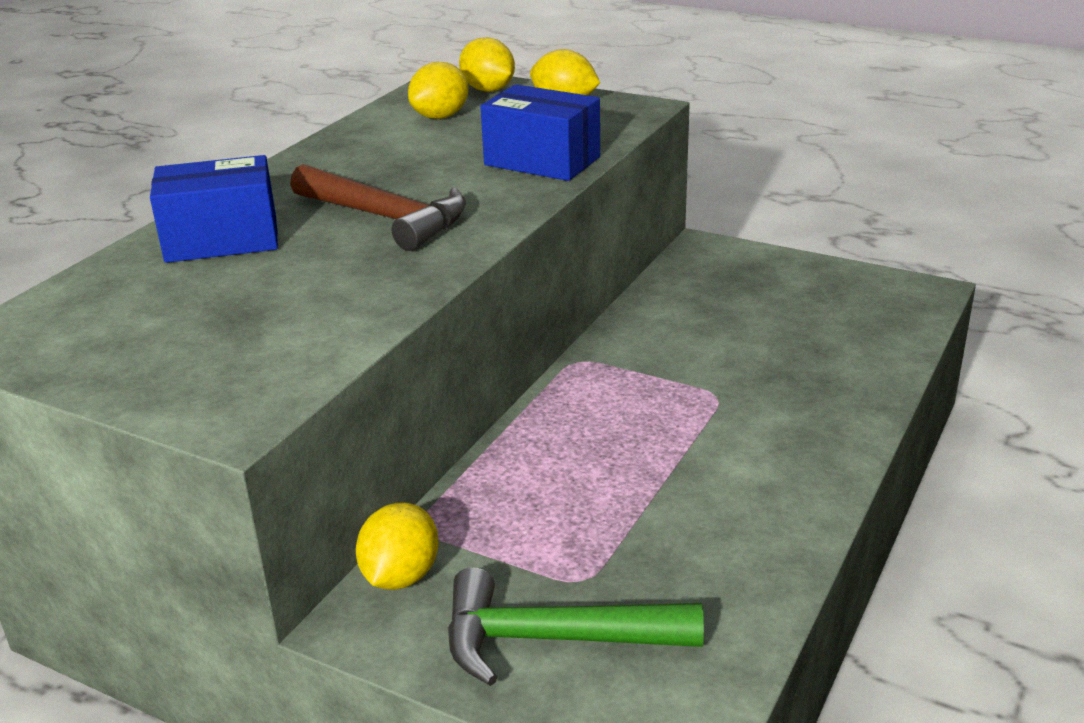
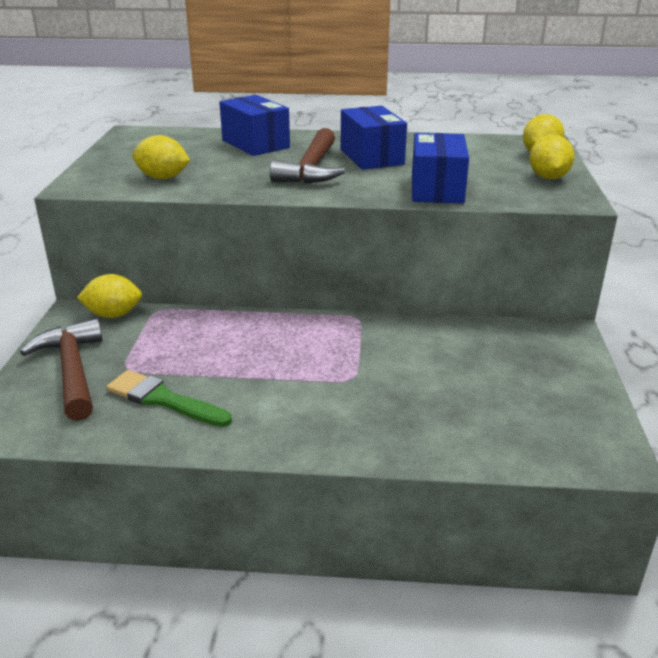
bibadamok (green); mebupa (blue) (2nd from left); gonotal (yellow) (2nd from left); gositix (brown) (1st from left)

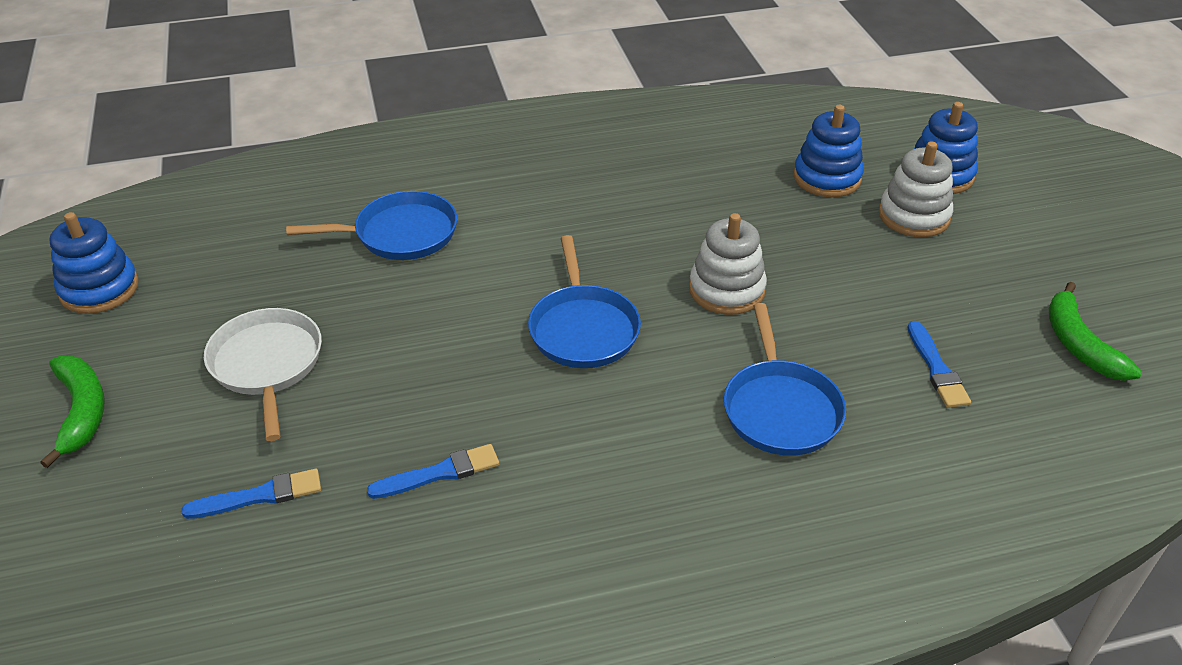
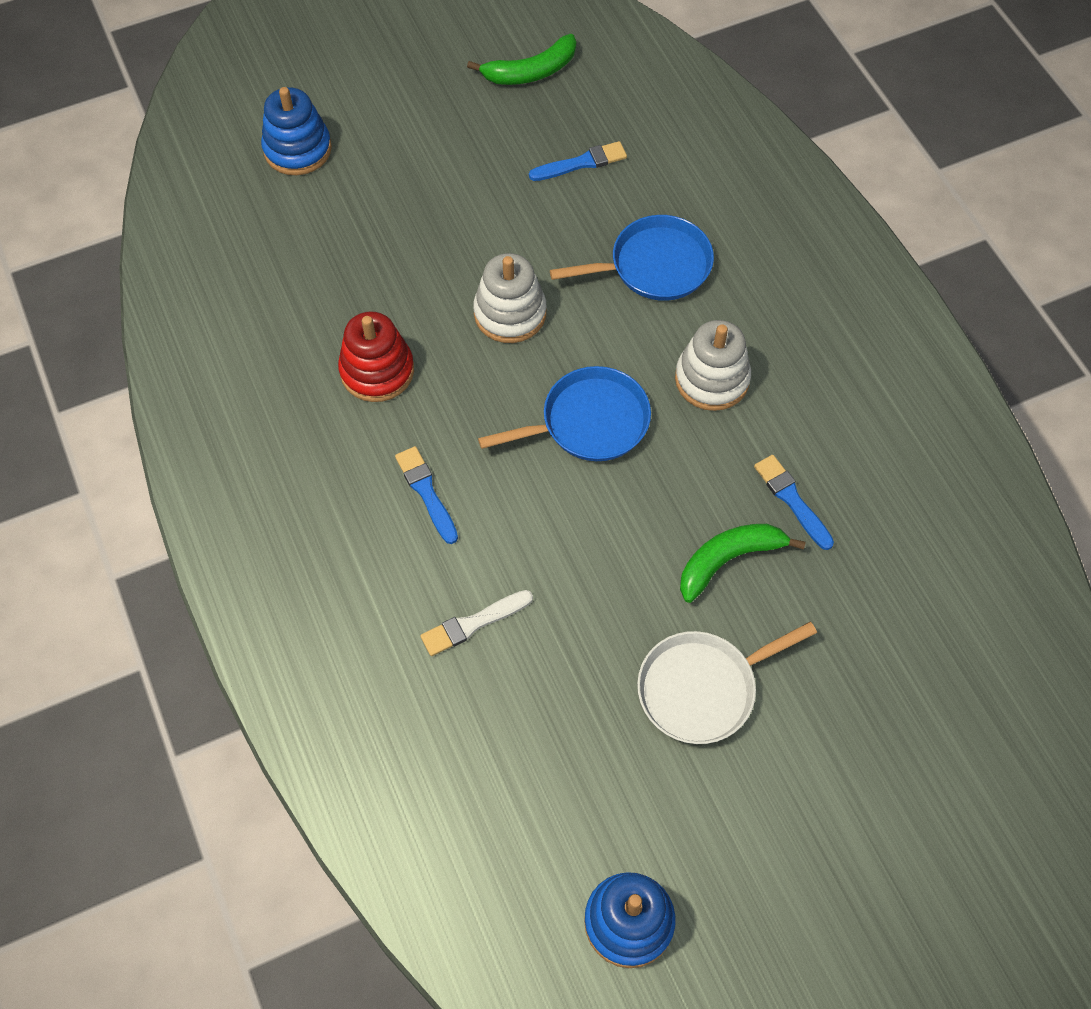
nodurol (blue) (2nd from left in the first image); nodurol (red); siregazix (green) (2nd from left); bibadamok (blue) (1st from left); nodurol (white) (2nd from left); bibadamok (white)

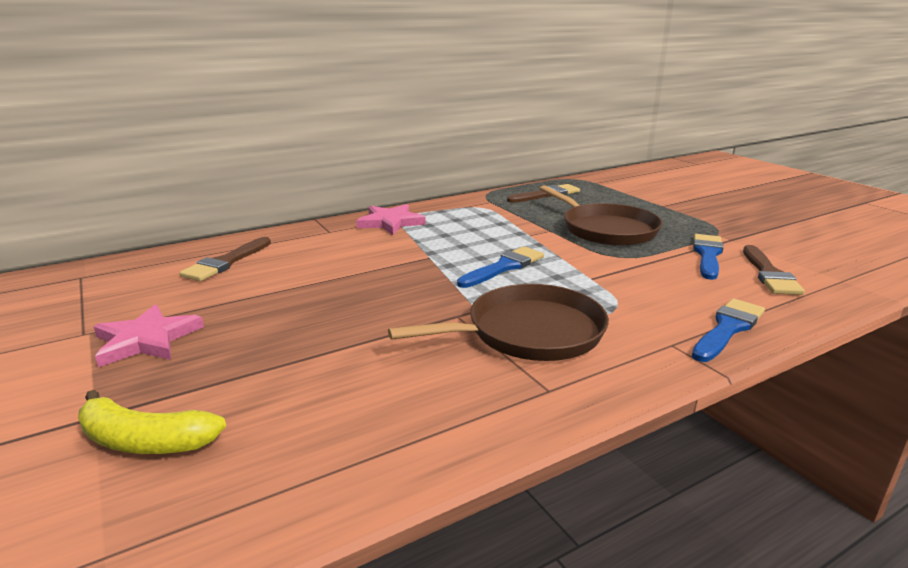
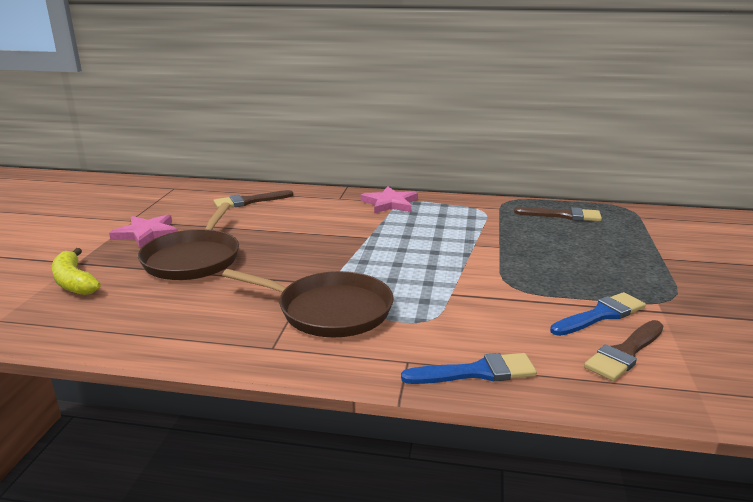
bibadamok (blue) (1st from left in the first image); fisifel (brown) (1st from left)

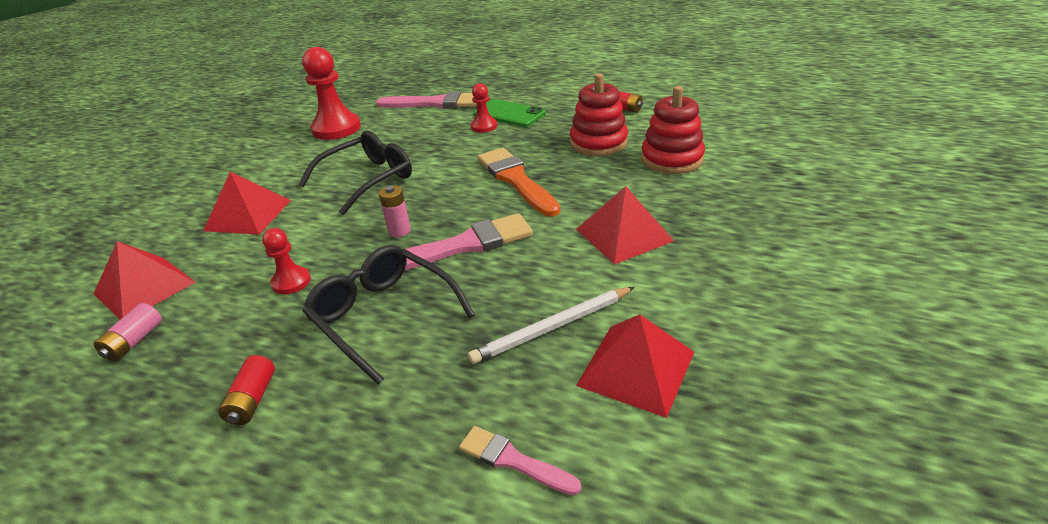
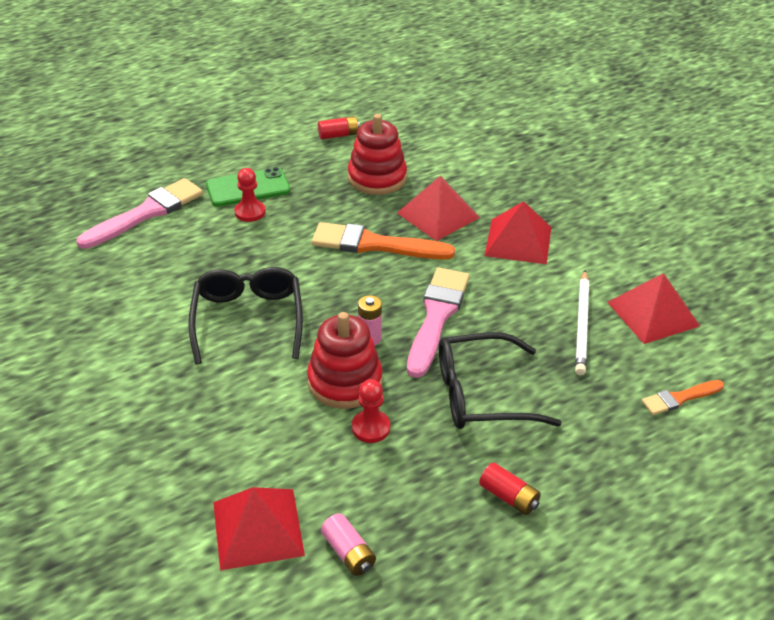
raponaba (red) (2nd from left in the first image); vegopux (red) (2nd from left); nodurol (red) (1st from left); bibadamok (orange) (2nd from left)

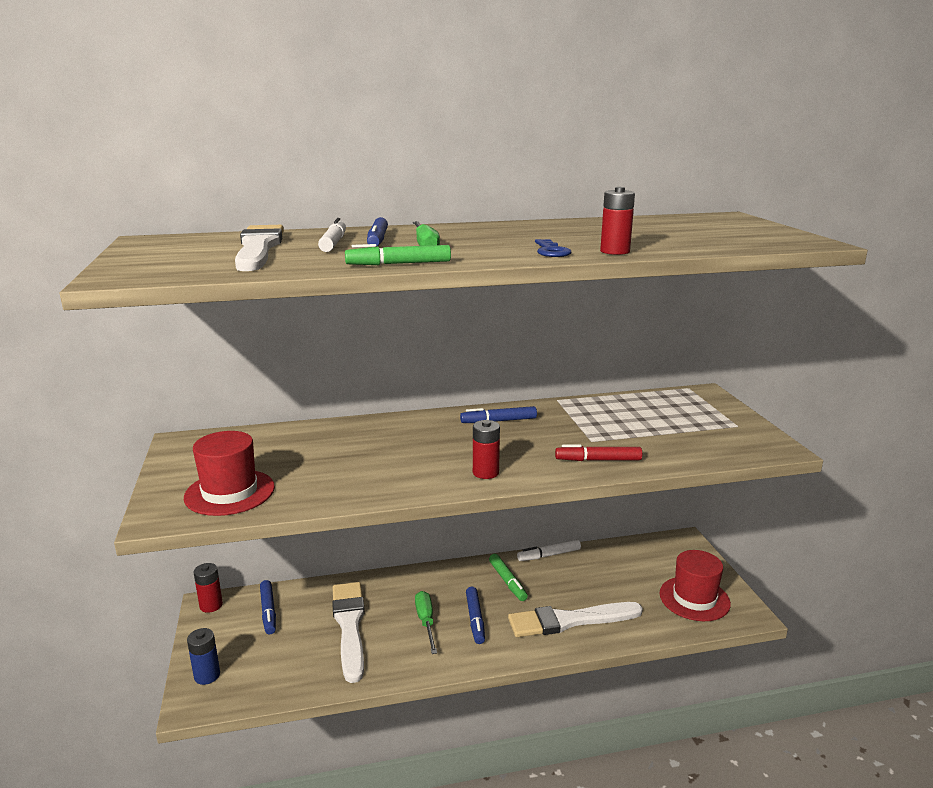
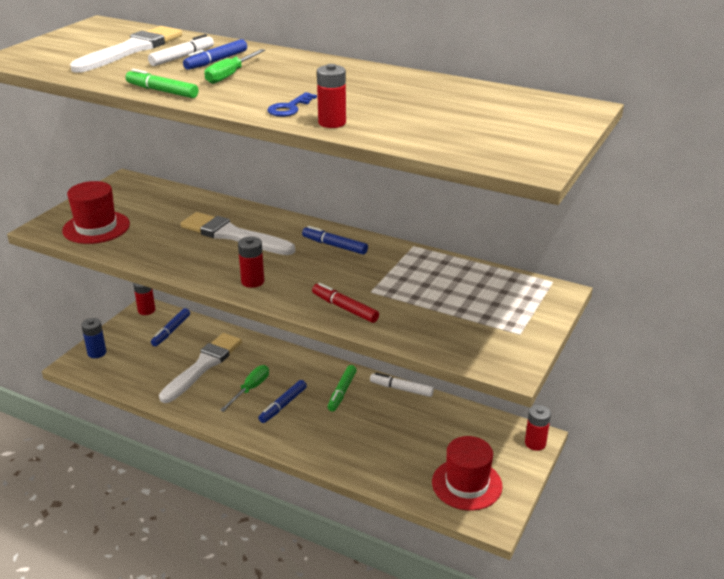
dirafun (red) (4th from left); bibadamok (white) (3rd from left)

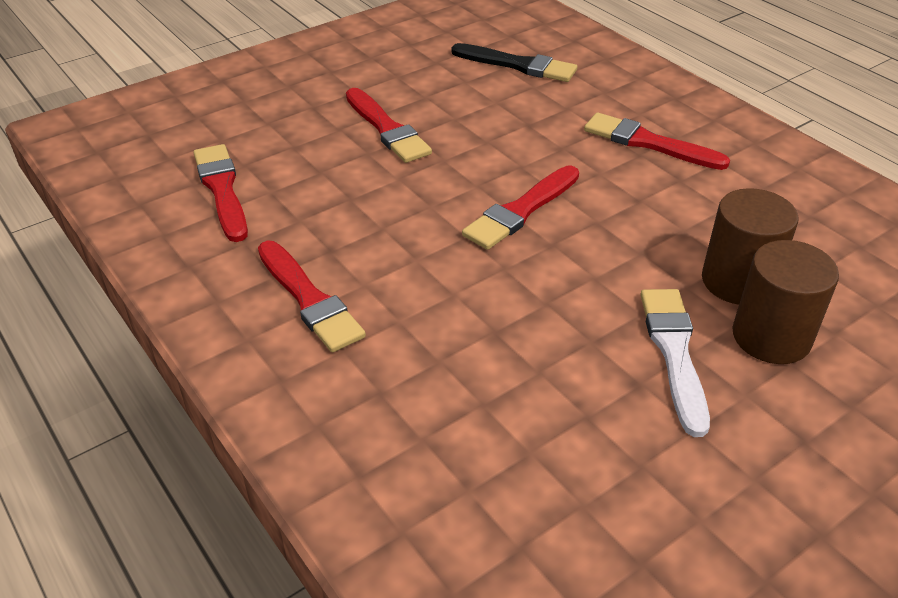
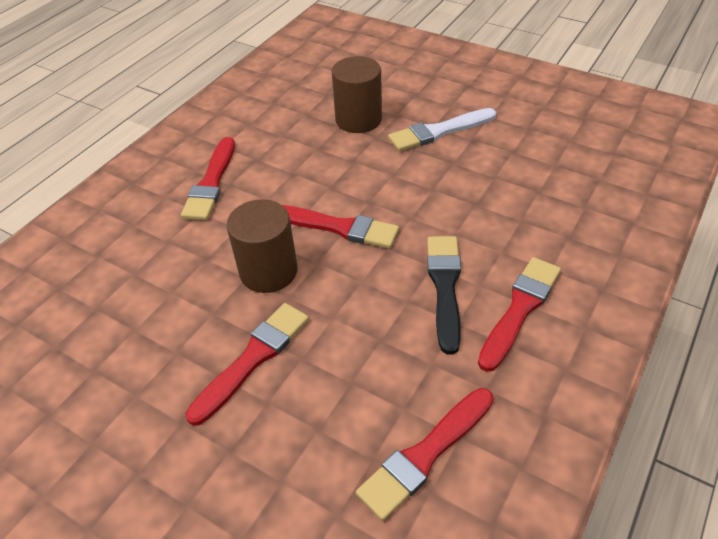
bibadamok (black); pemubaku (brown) (1st from left)

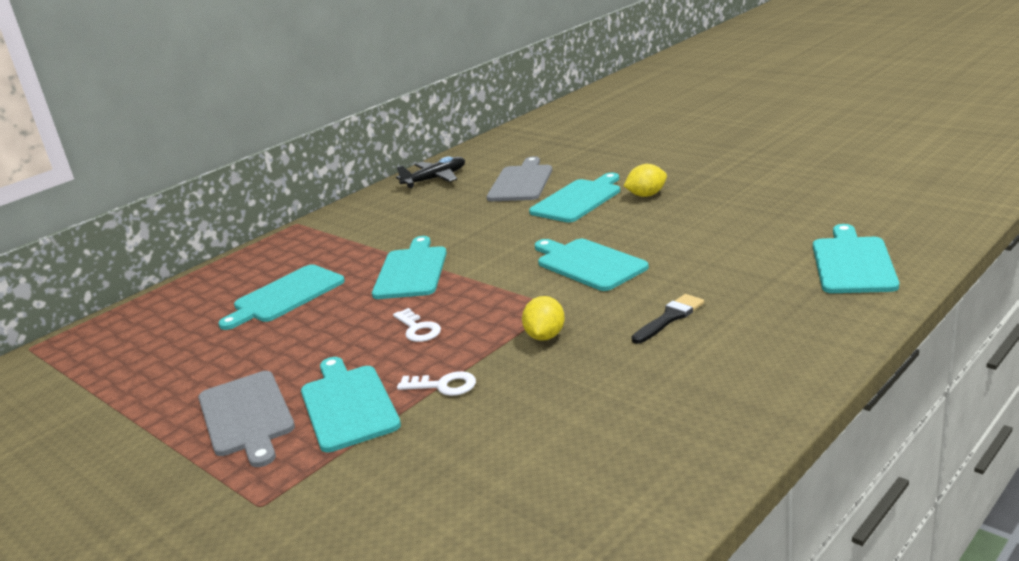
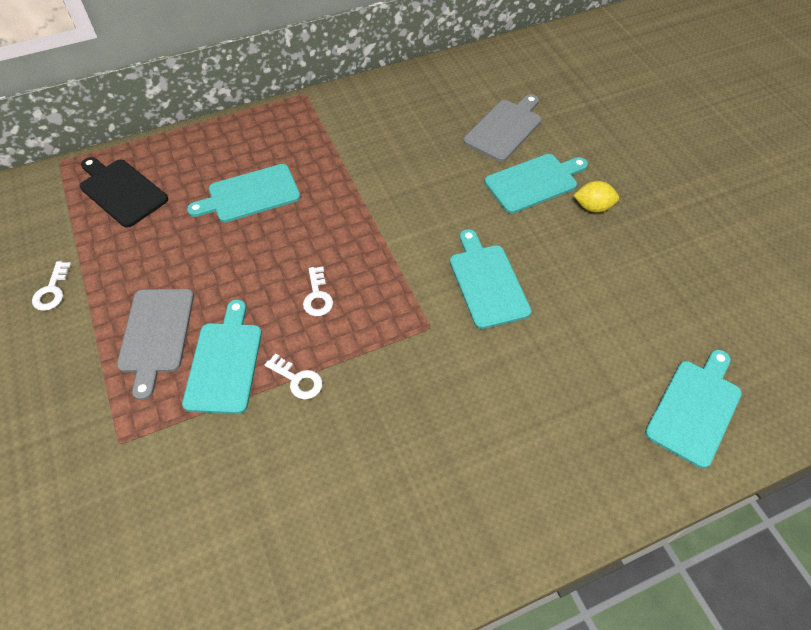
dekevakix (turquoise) (3rd from left in the first image); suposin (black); gonotal (yellow) (1st from left in the first image); bibadamok (black); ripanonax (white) (1st from left); dekevakix (black)

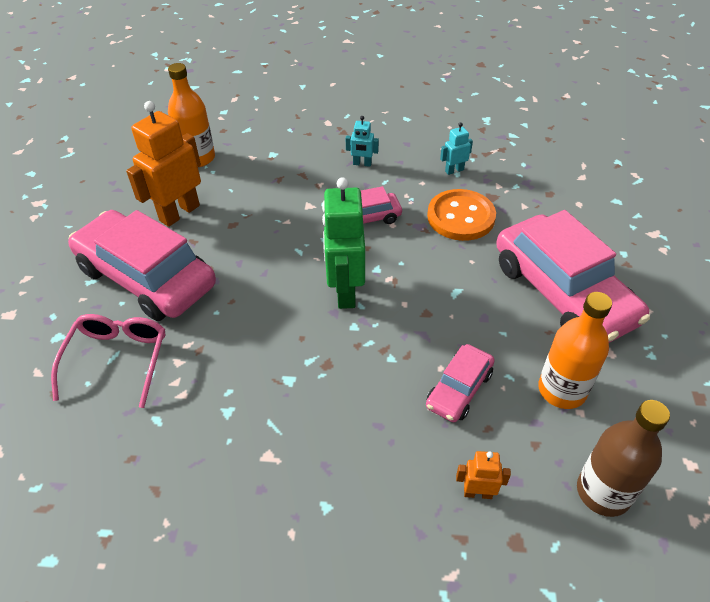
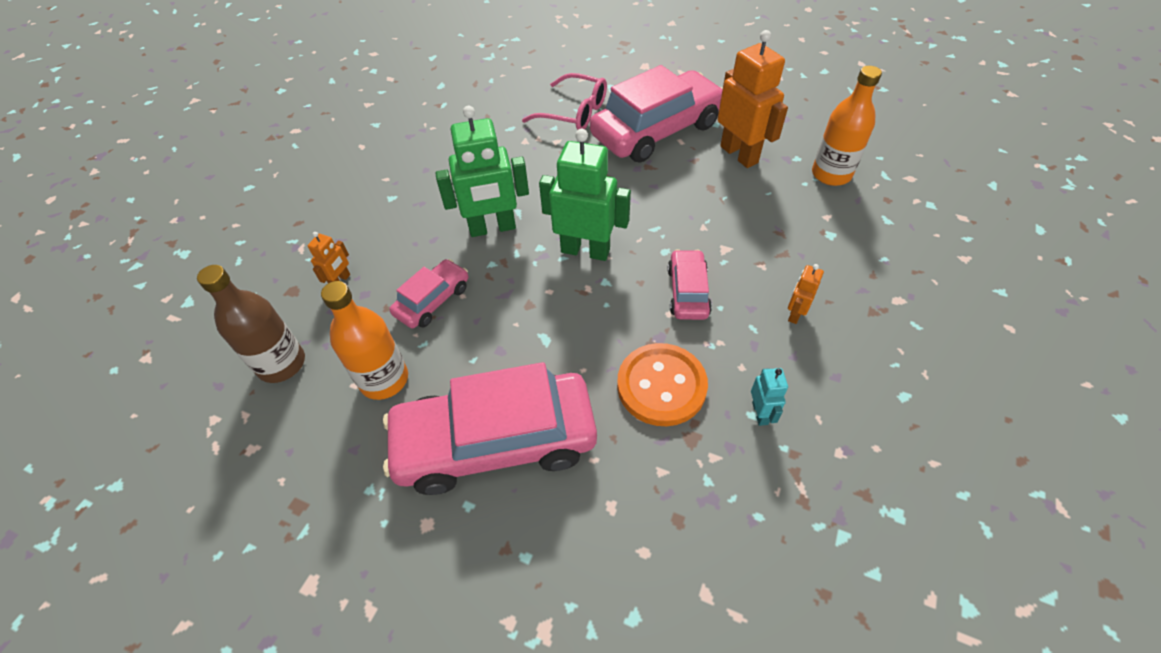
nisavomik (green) (1st from left); nisavomik (orange) (3rd from left); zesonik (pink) (1st from left)

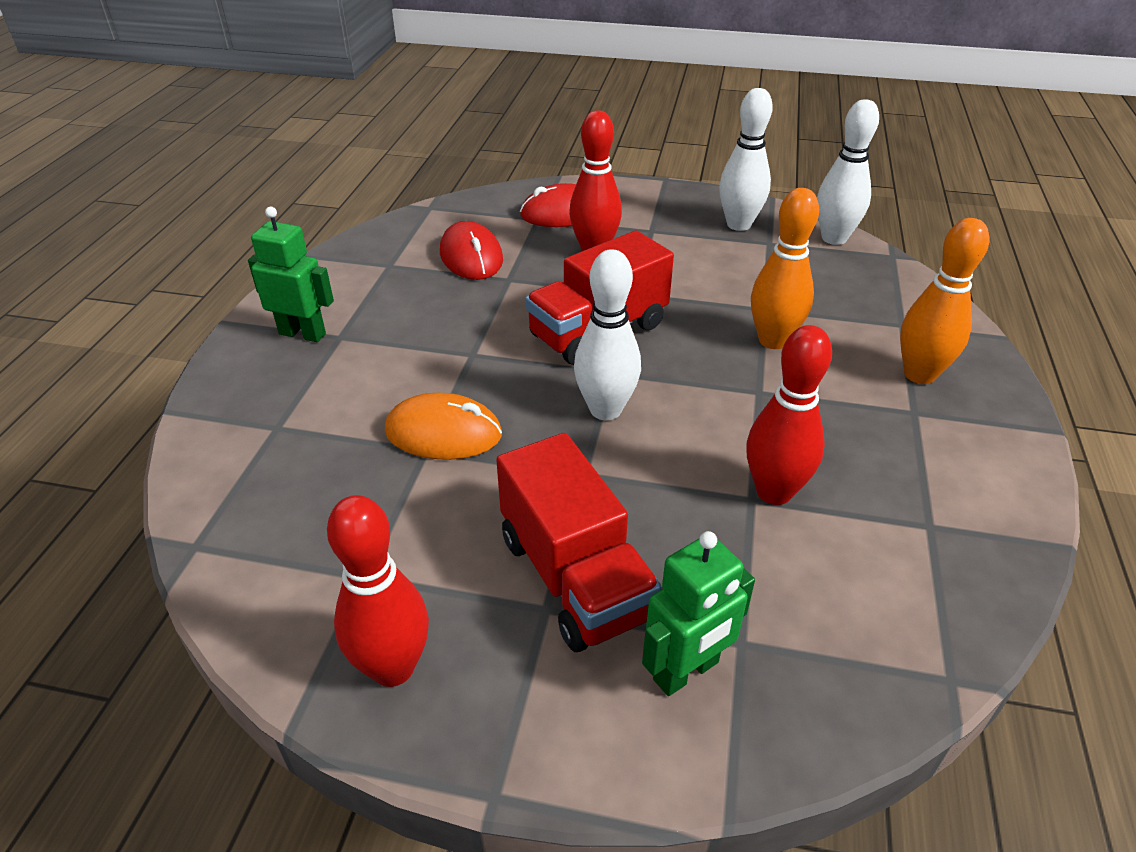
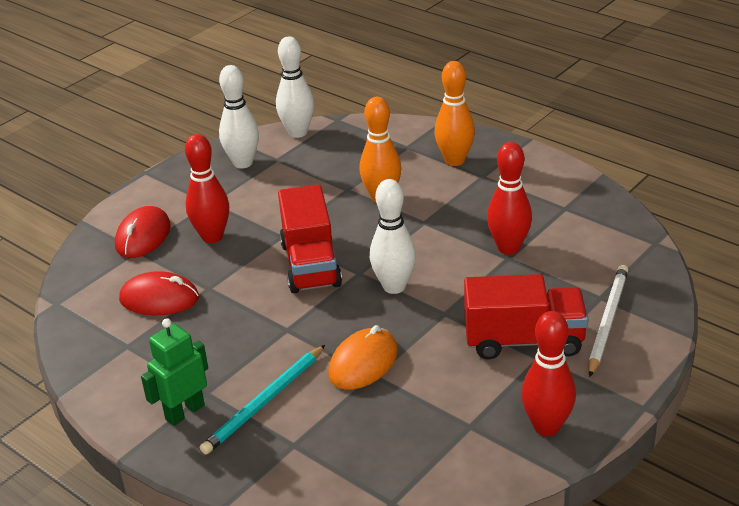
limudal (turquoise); limudal (white)

